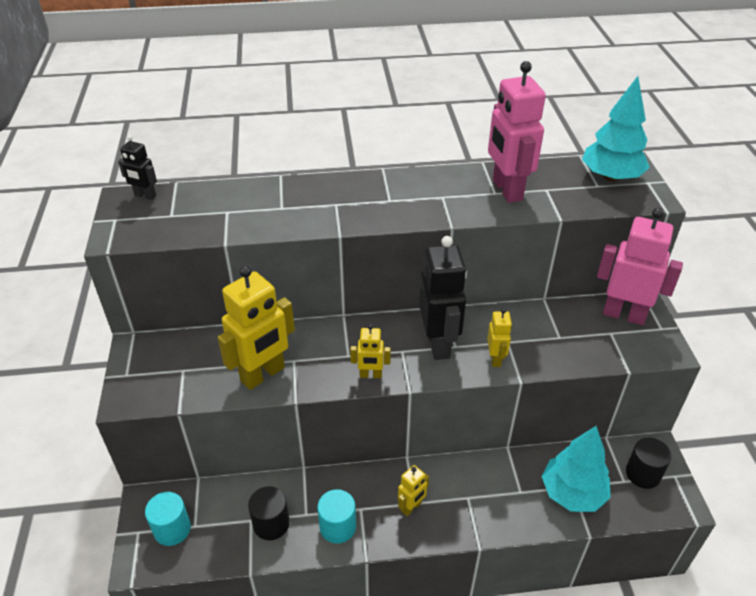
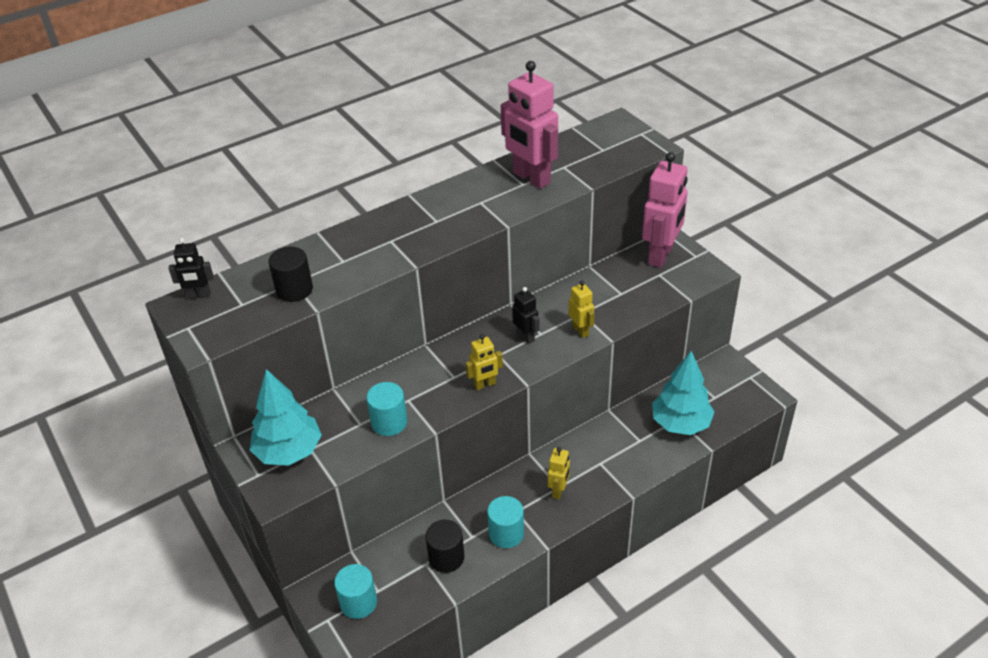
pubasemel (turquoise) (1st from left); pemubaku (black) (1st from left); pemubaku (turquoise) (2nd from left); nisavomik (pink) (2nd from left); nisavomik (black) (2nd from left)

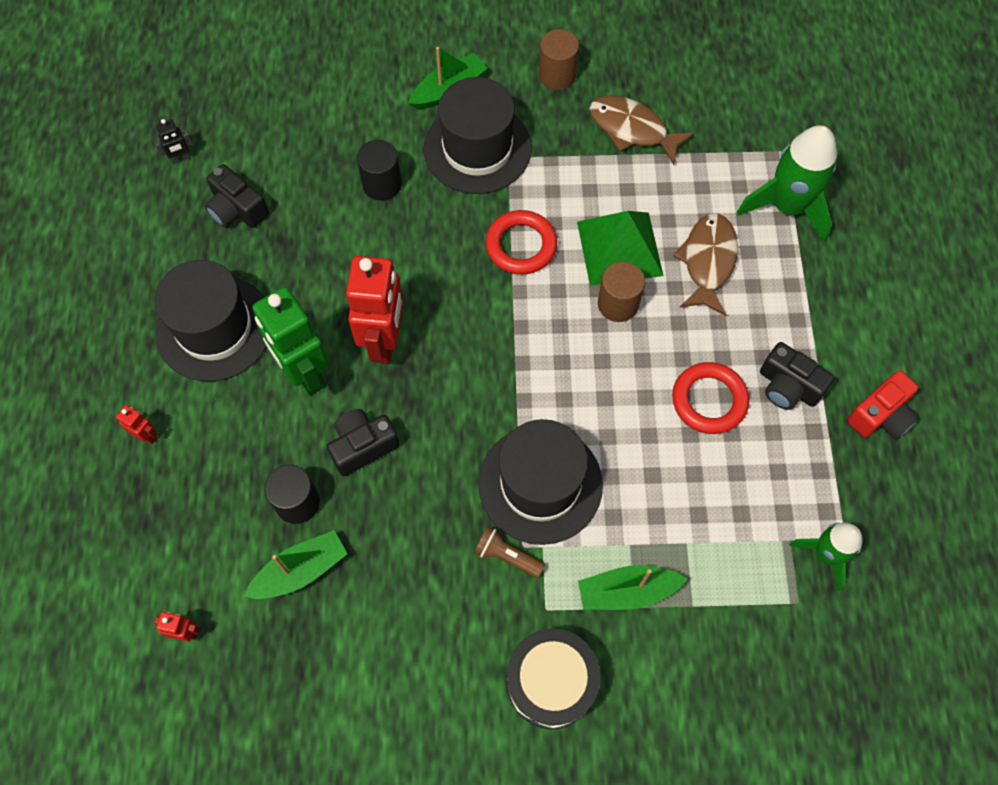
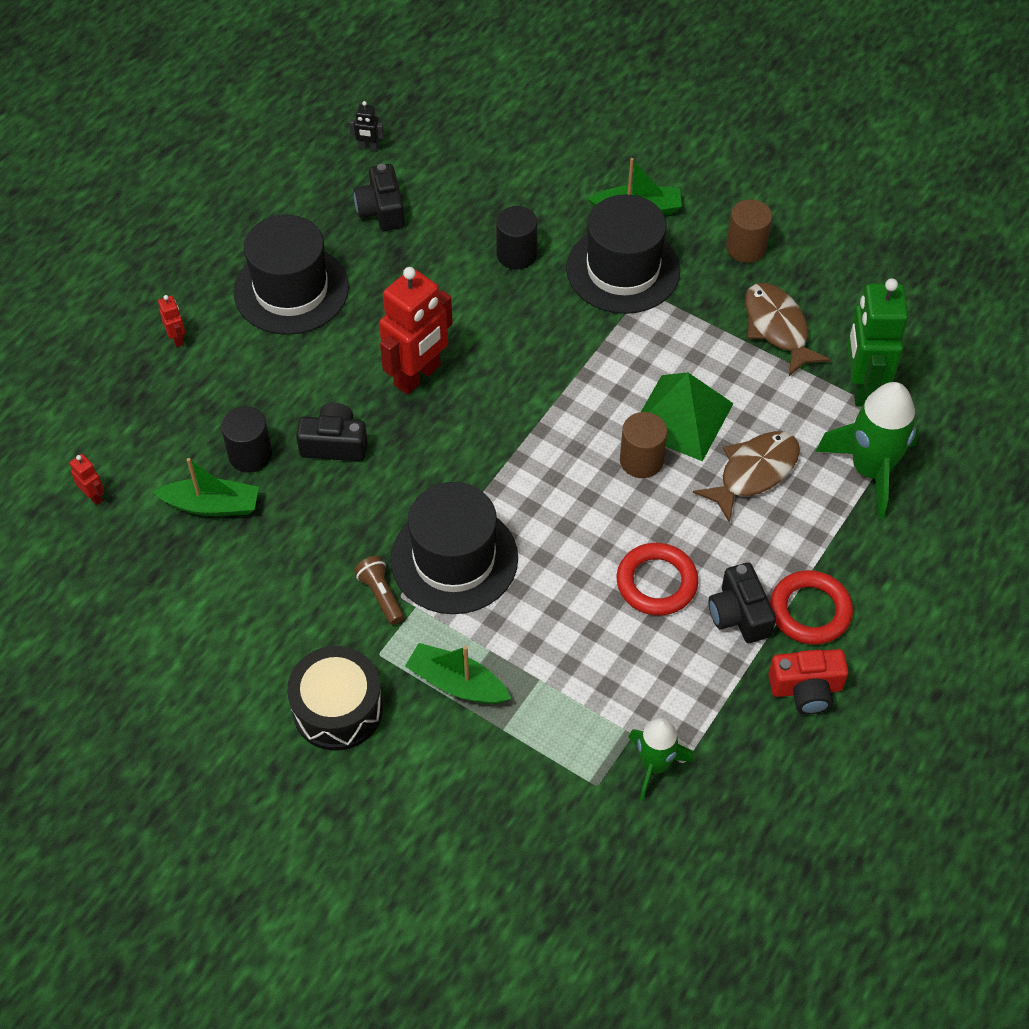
nisavomik (green); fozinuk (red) (2nd from left)

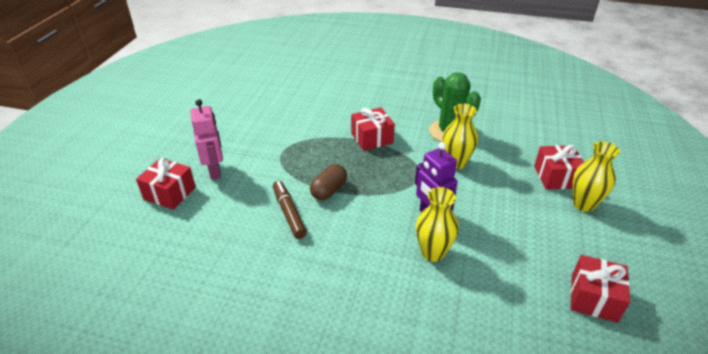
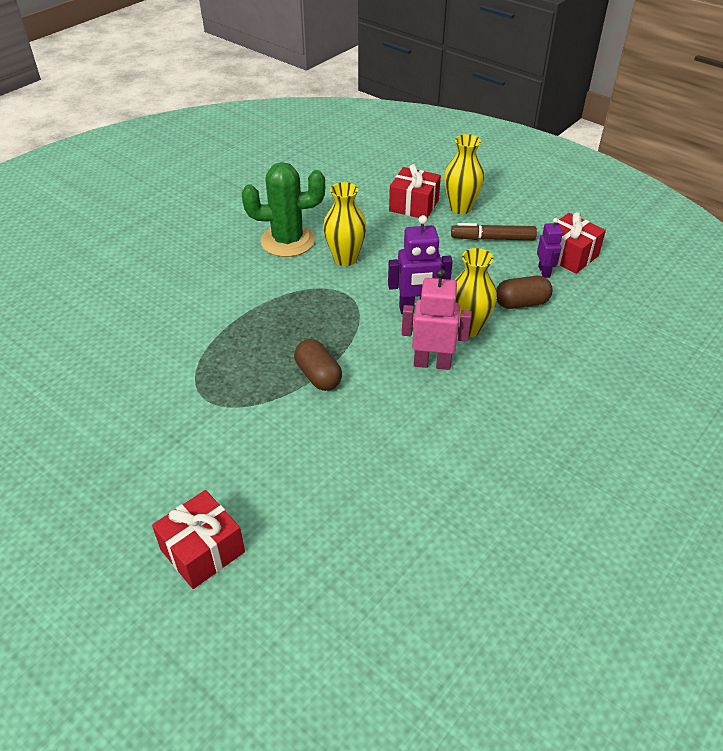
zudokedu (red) (2nd from left in the first image); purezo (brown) (2nd from left); nisavomik (purple) (2nd from left); nisavomik (pink); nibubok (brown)

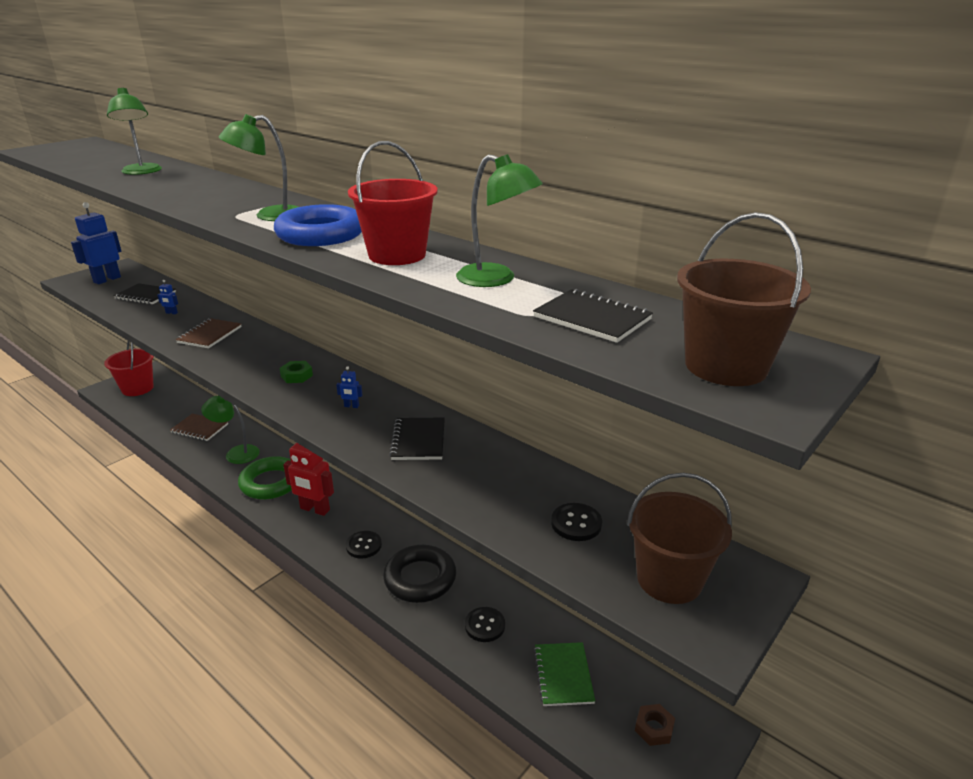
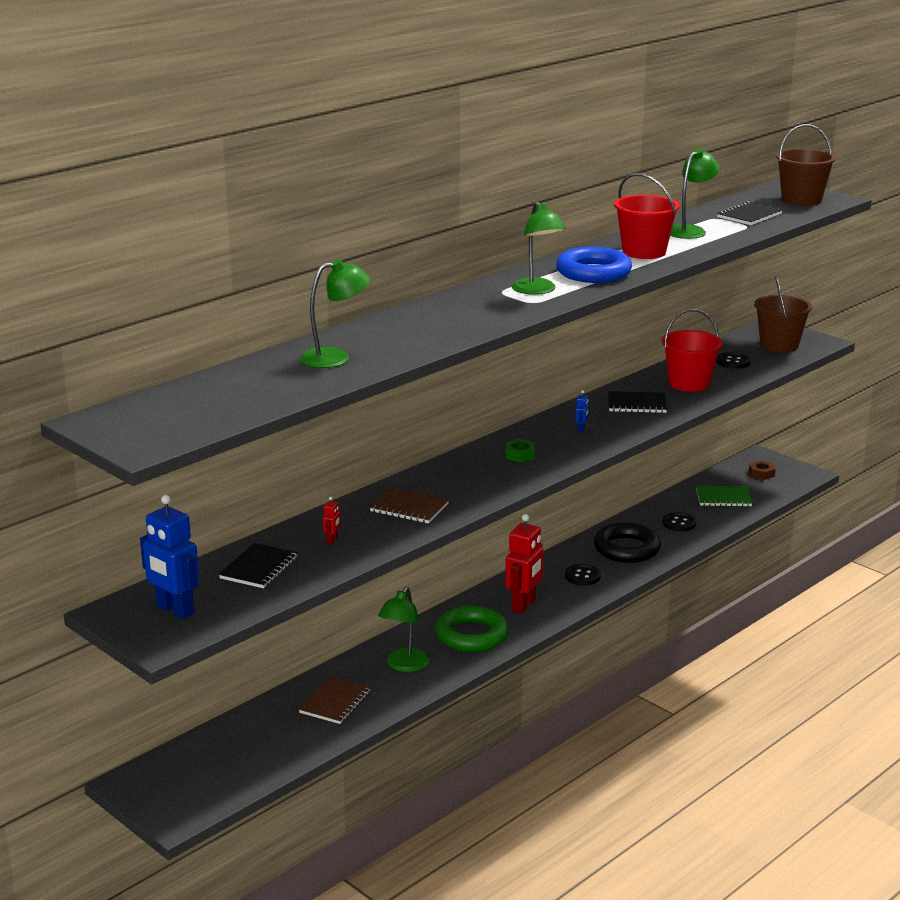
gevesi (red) (2nd from left); nisavomik (red) (1st from left)

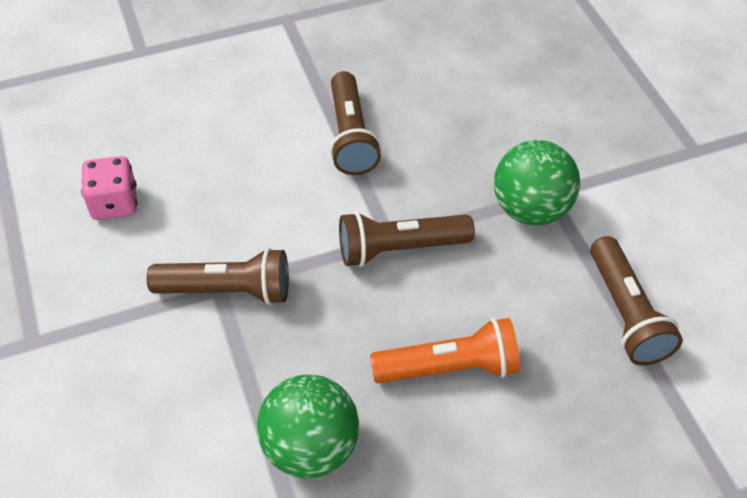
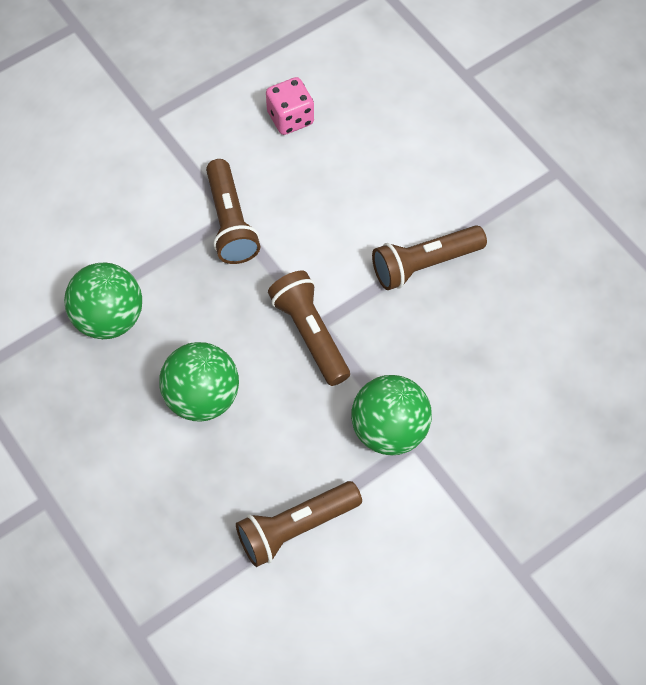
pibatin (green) (2nd from left)

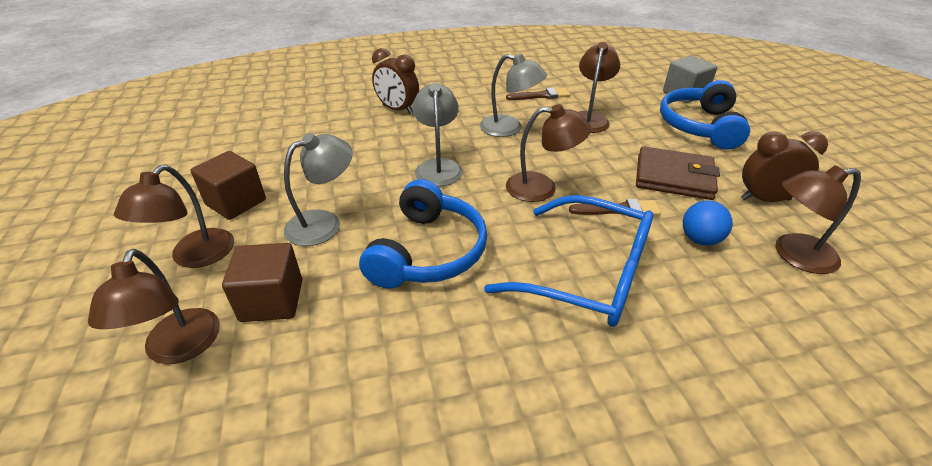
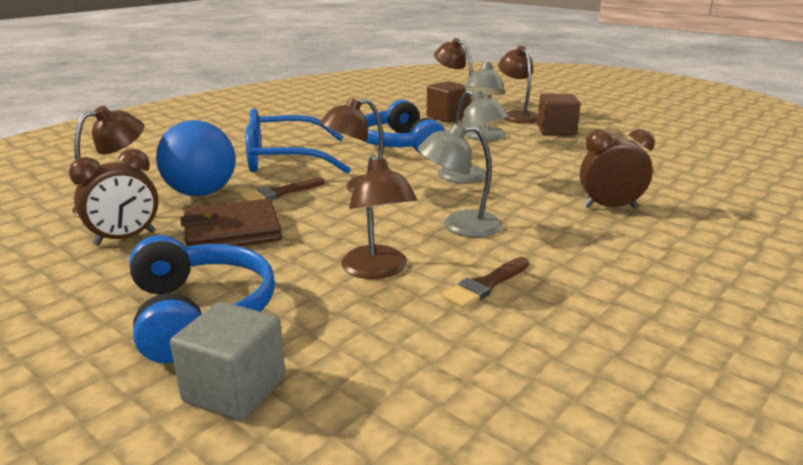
pibatin (blue)

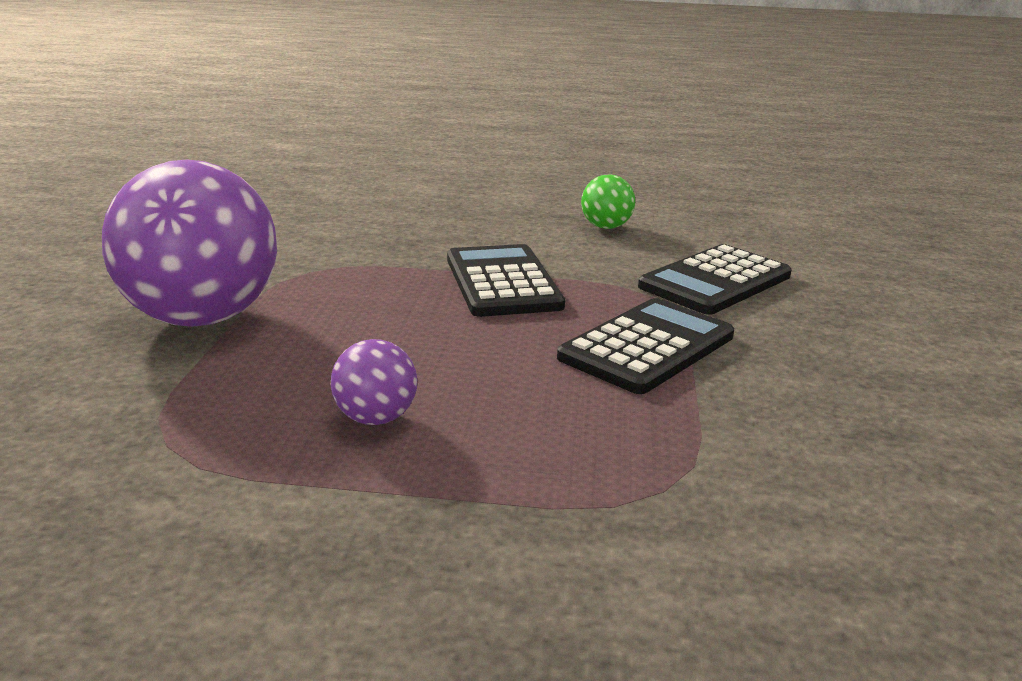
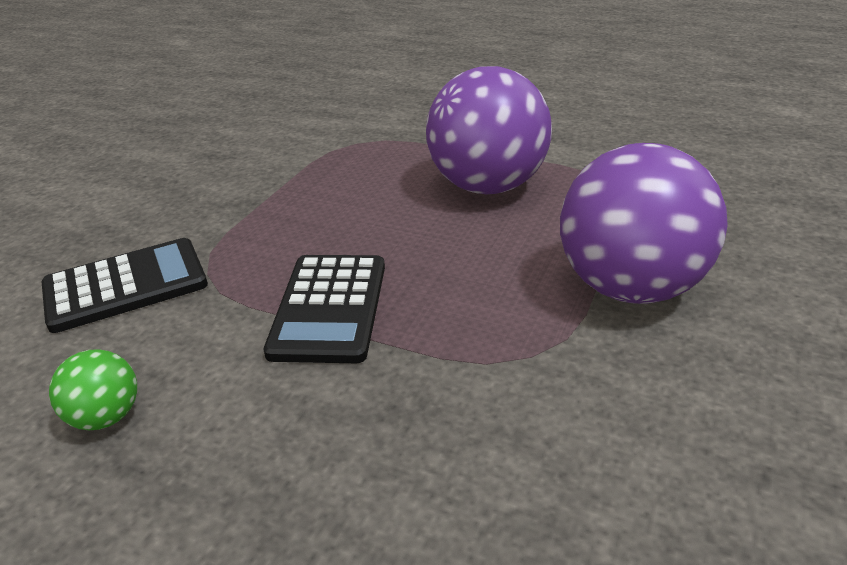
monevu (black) (2nd from left in the first image); pibatin (purple) (1st from left)

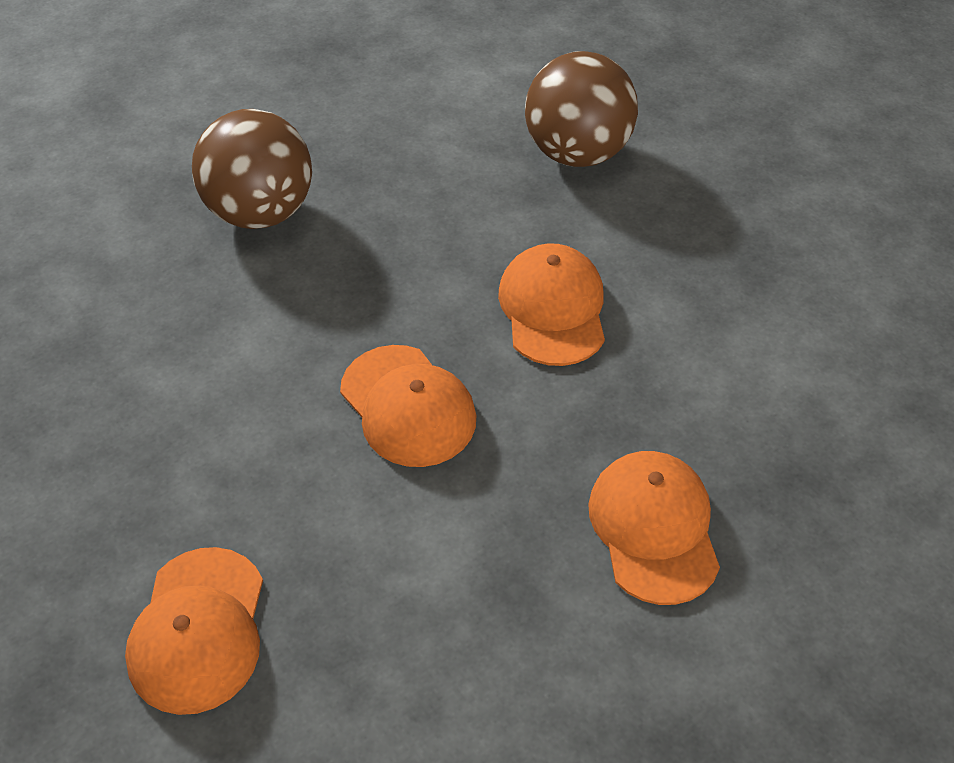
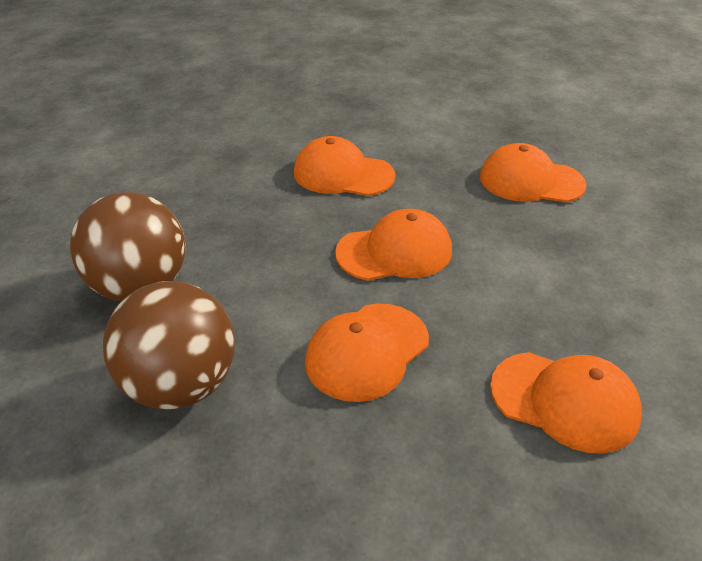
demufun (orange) (2nd from left); pibatin (brown) (2nd from left)

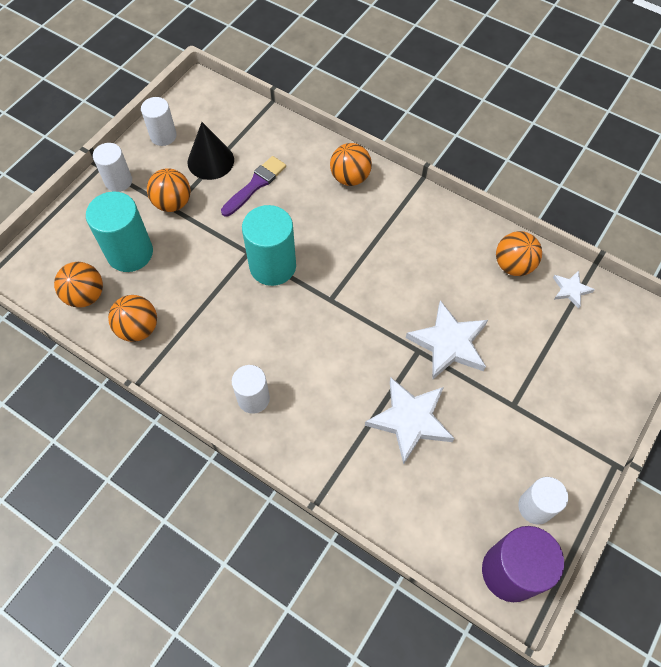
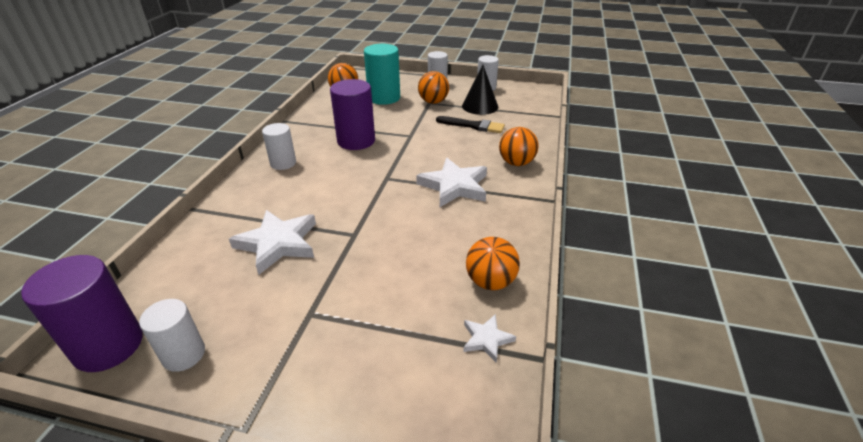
pibatin (orange) (2nd from left in the first image); pemubaku (turquoise) (2nd from left in the first image); pemubaku (purple) (2nd from left); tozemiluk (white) (2nd from left); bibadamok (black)

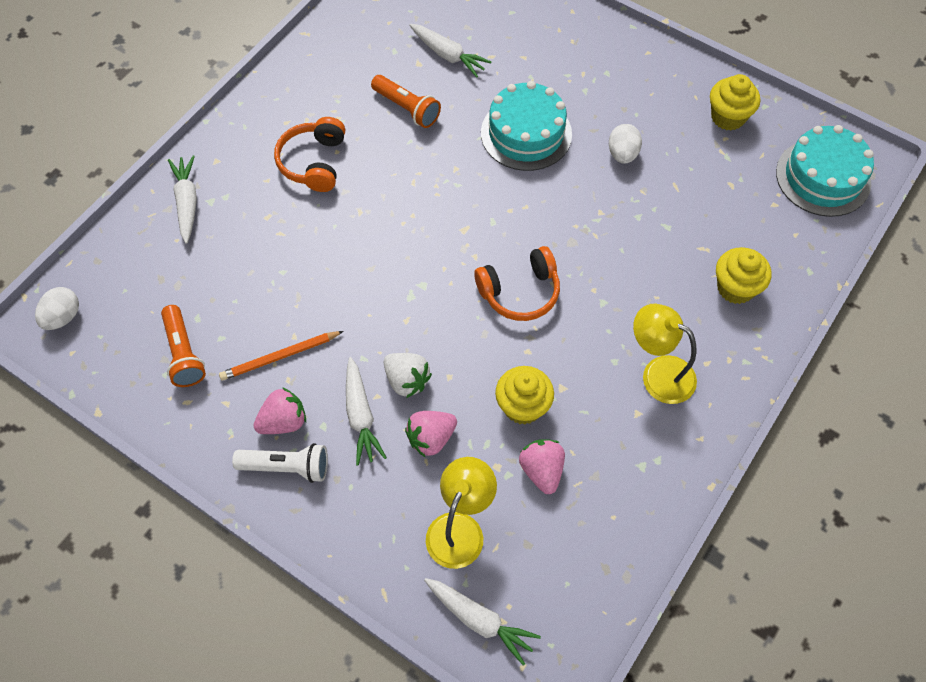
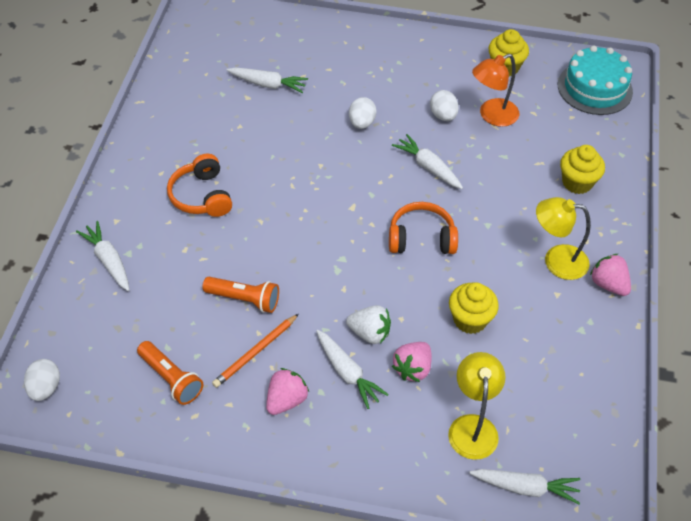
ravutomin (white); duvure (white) (4th from left); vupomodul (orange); ravutomin (orange) (2nd from left); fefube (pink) (3rd from left); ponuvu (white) (2nd from left); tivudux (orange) (2nd from left)

